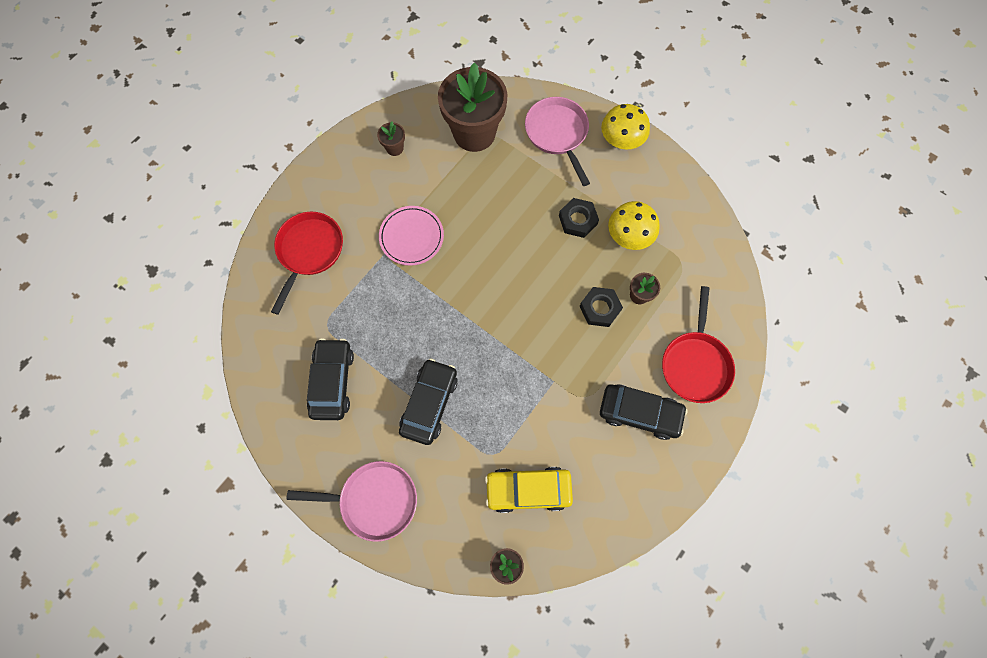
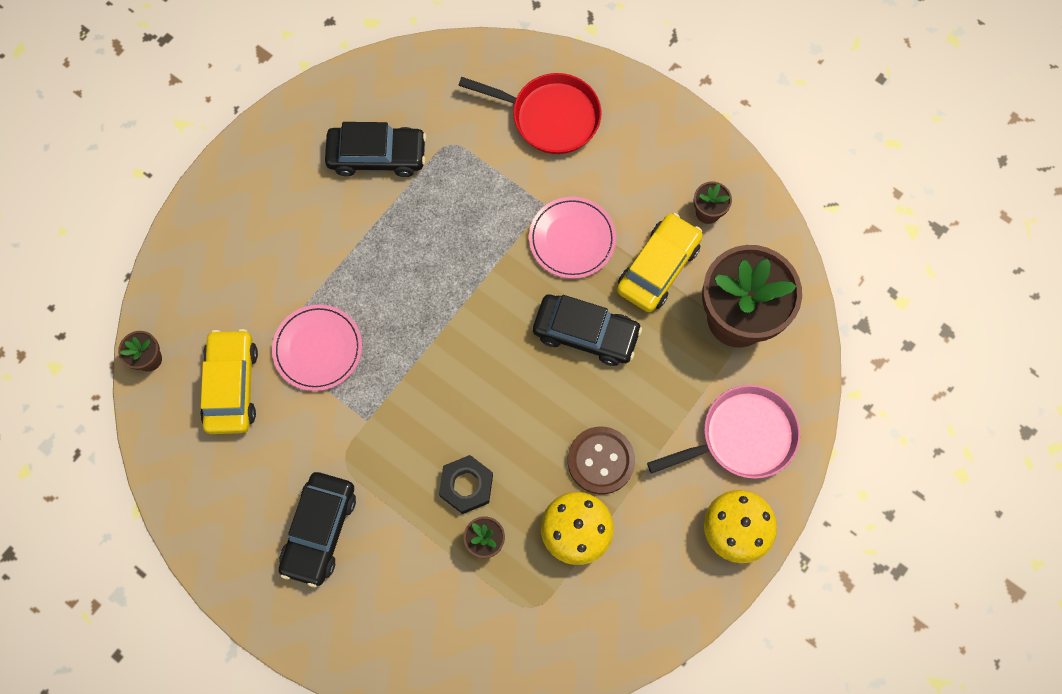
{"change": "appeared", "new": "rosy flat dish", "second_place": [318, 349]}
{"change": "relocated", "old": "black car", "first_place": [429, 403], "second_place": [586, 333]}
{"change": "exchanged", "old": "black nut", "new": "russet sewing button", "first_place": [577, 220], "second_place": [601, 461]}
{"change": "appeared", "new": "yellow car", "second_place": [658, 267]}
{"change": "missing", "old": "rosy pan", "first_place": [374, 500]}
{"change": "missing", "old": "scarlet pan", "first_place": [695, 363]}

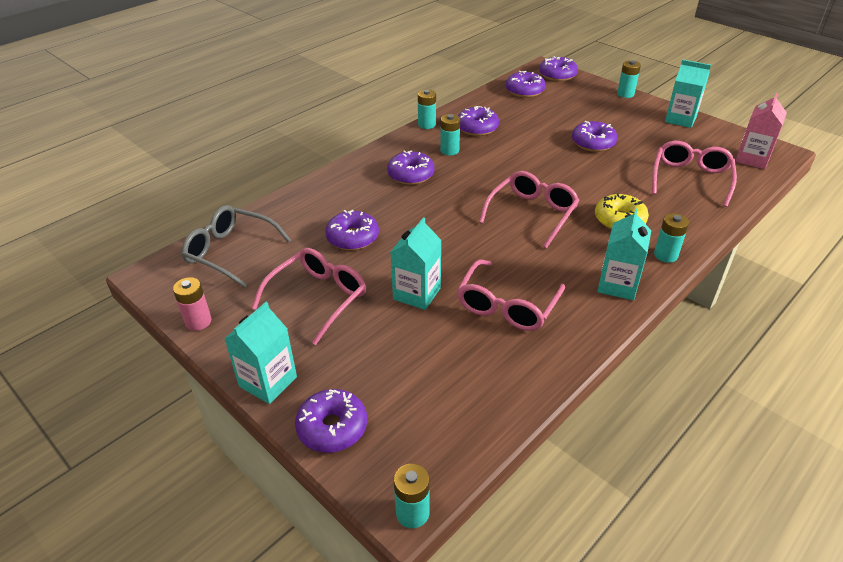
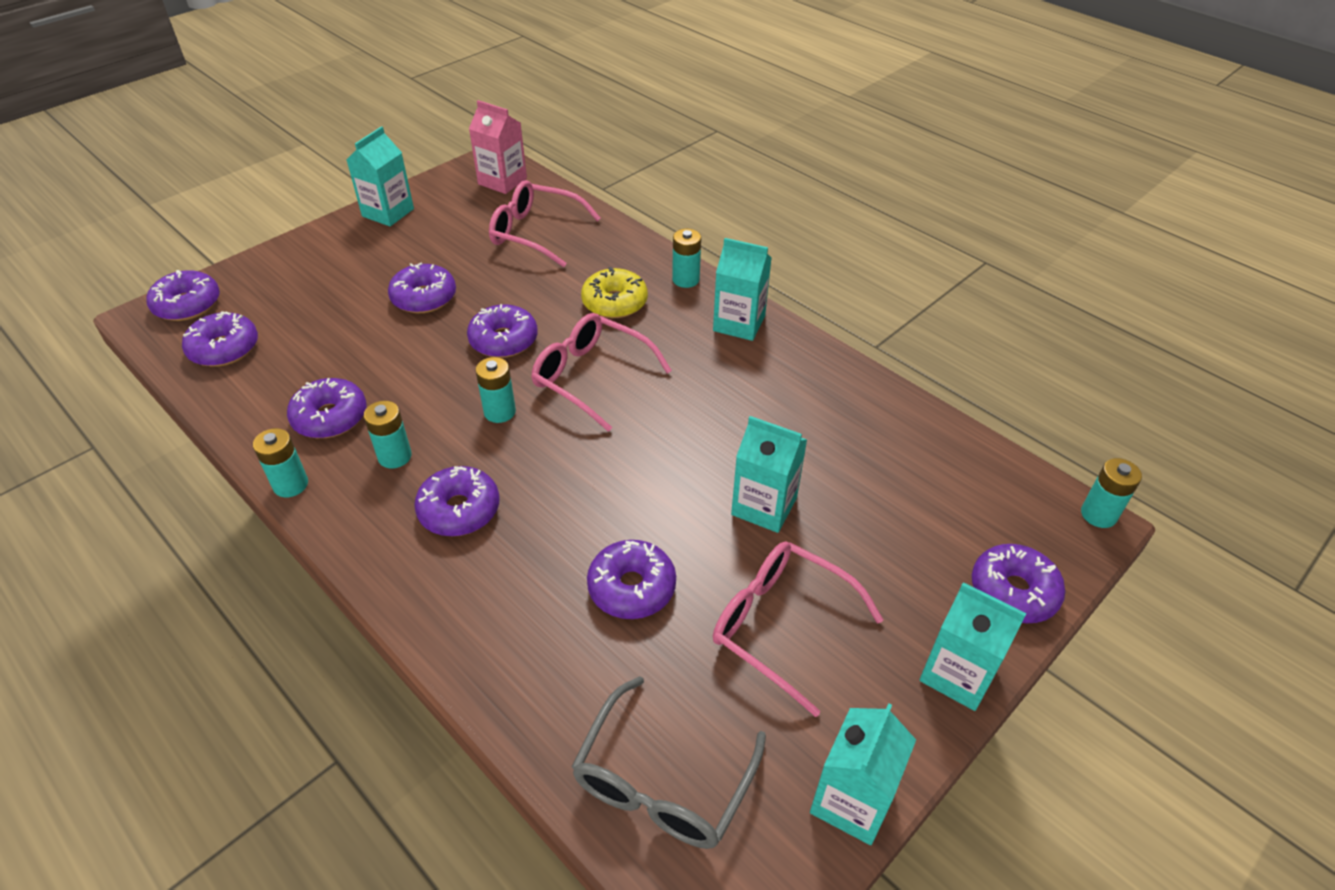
{"change": "appeared", "new": "purple donut", "second_place": [503, 340]}
{"change": "relocated", "old": "aqua AA battery", "first_place": [625, 94], "second_place": [499, 412]}
{"change": "exchanged", "old": "rosy AA battery", "new": "aqua juice carton", "first_place": [198, 321], "second_place": [851, 801]}
{"change": "missing", "old": "rosy spectacles", "first_place": [507, 306]}

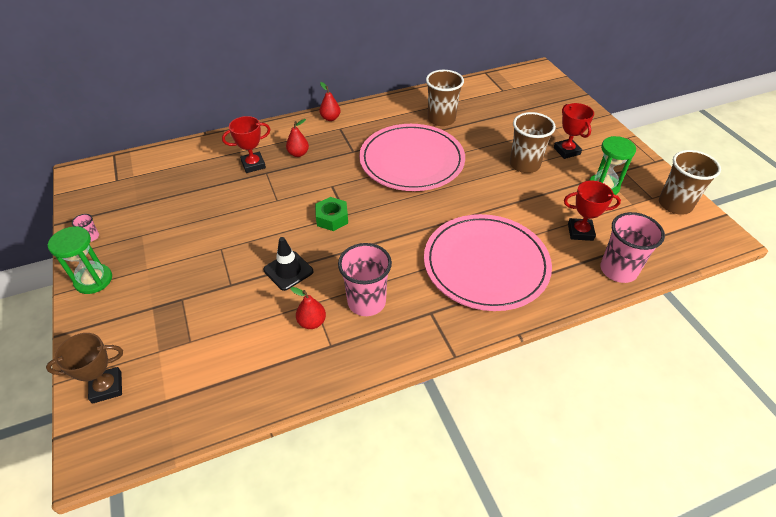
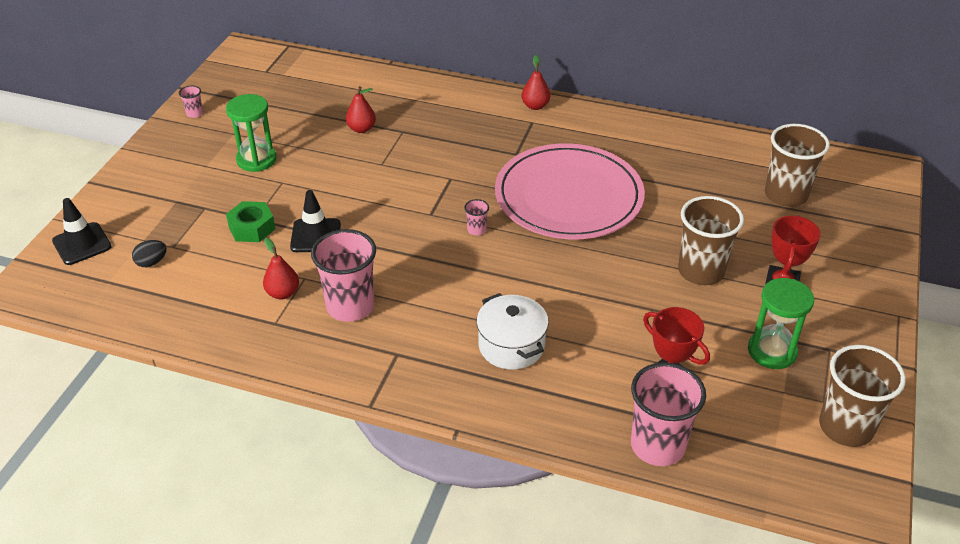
{"change": "exchanged", "old": "russet award cup", "new": "black safety cone", "first_place": [107, 387], "second_place": [82, 244]}
{"change": "appeared", "new": "black toy egg", "second_place": [151, 262]}
{"change": "relocated", "old": "green hourglass", "first_place": [93, 280], "second_place": [256, 160]}
{"change": "relocated", "old": "green nut", "first_place": [332, 218], "second_place": [252, 228]}
{"change": "relocated", "old": "scarlet pear fruit", "first_place": [298, 154], "second_place": [361, 129]}
{"change": "appeared", "new": "rosy tumbler", "second_place": [476, 230]}
{"change": "exchanged", "old": "rosy flat dish", "new": "snow-white stockpot", "first_place": [486, 264], "second_place": [511, 345]}
{"change": "relocated", "old": "russet tumbler", "first_place": [441, 119], "second_place": [785, 195]}
{"change": "missing", "old": "scarlet award cup", "first_place": [253, 165]}

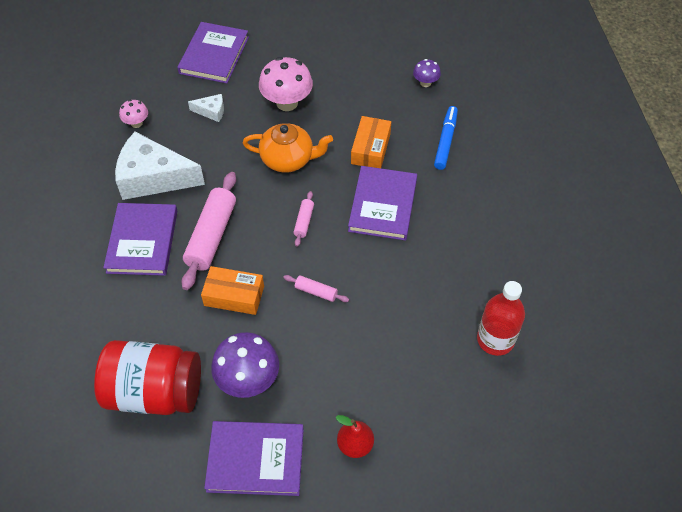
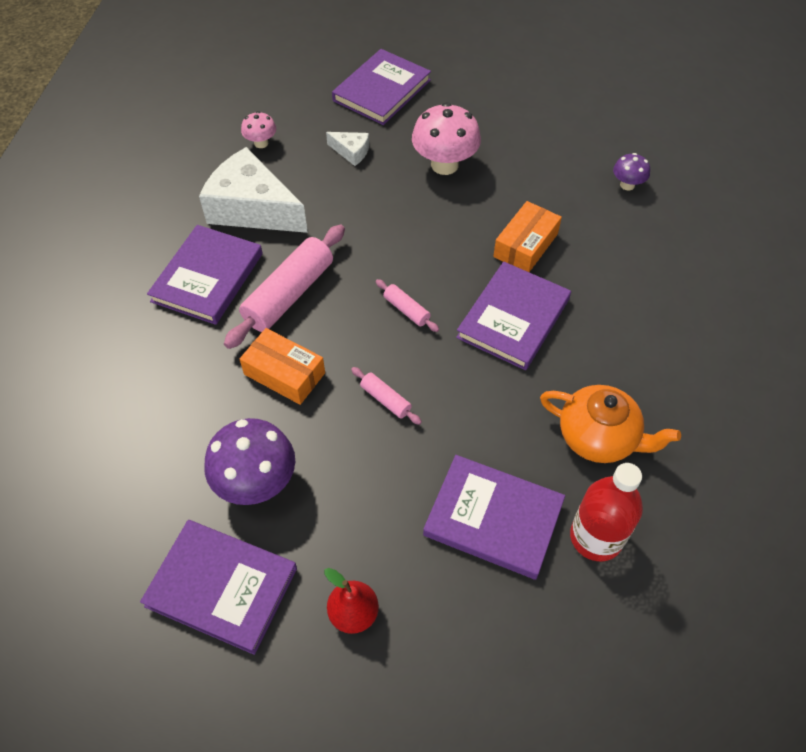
{"change": "spun", "old": "rosy dough roller", "first_place": [304, 222], "second_place": [406, 310], "degrees": -75}
{"change": "appeared", "new": "purple hardback", "second_place": [493, 518]}
{"change": "relocated", "old": "orange-coloured china teapot", "first_place": [288, 159], "second_place": [599, 437]}
{"change": "missing", "old": "scarlet preserve jar", "first_place": [154, 391]}
{"change": "missing", "old": "blue marker pen", "first_place": [445, 141]}

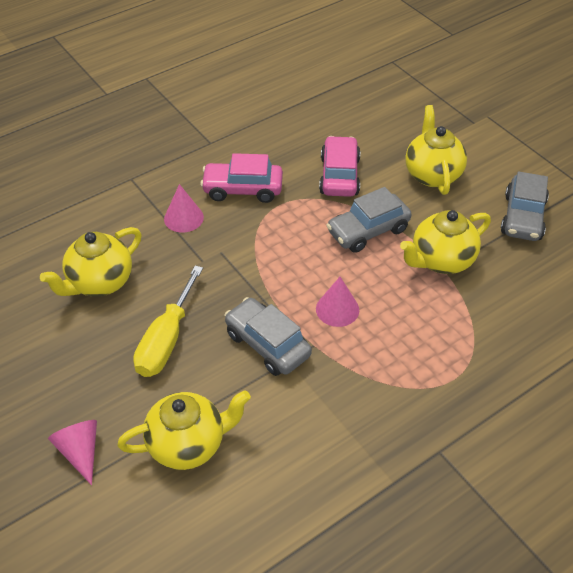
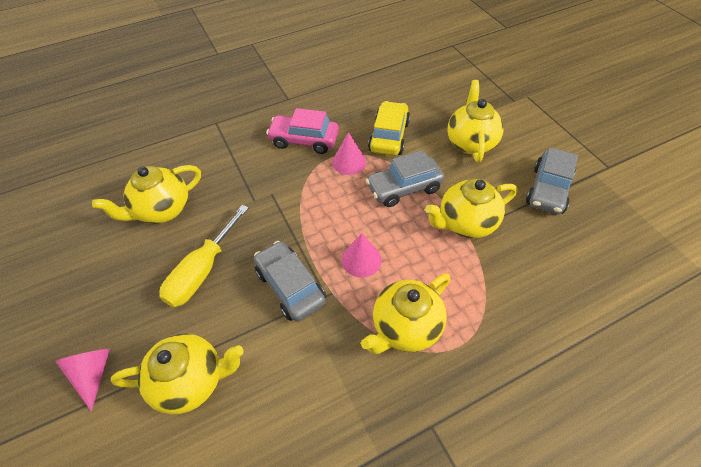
{"change": "relocated", "old": "rosy cone shape", "first_place": [183, 218], "second_place": [349, 162]}
{"change": "appeared", "new": "yellow china teapot", "second_place": [405, 327]}
{"change": "colour", "old": "rosy car", "new": "yellow car", "first_place": [339, 175], "second_place": [389, 136]}

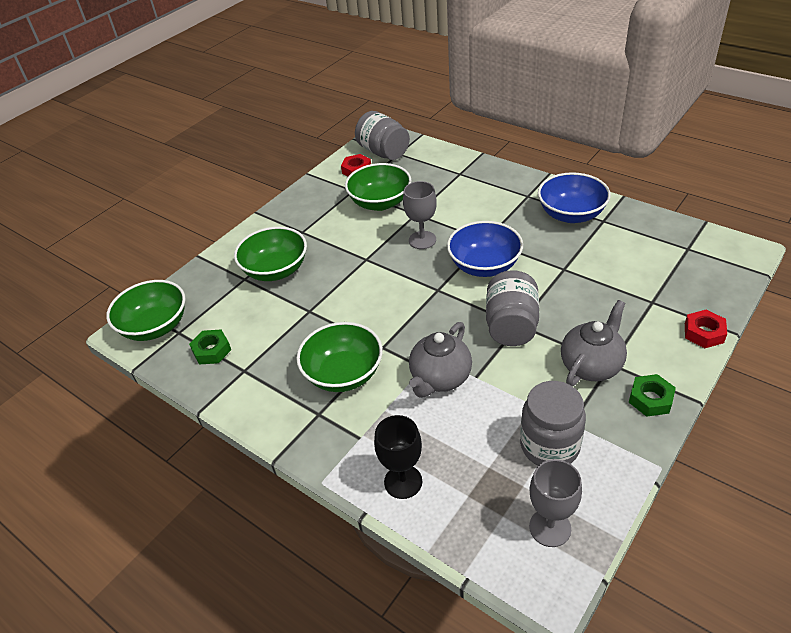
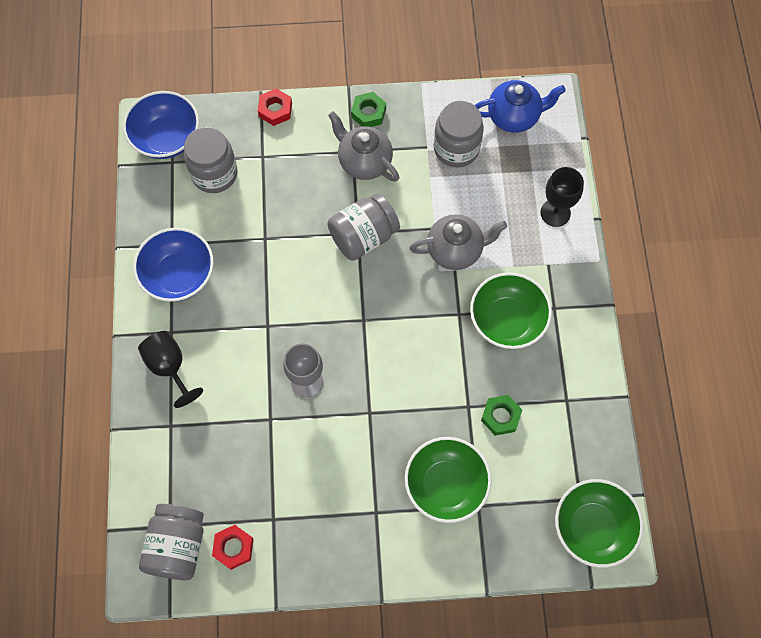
{"change": "relocated", "old": "blue serving bowl", "first_place": [484, 266], "second_place": [166, 138]}
{"change": "appeared", "new": "black goblet", "second_place": [169, 367]}
{"change": "appeared", "new": "ash-grey preserve jar", "second_place": [214, 174]}
{"change": "spun", "old": "ash-grey china teapot", "first_place": [591, 365], "second_place": [364, 162], "degrees": 45}
{"change": "exchanged", "old": "ash-grey goblet", "new": "blue china teapot", "first_place": [550, 527], "second_place": [514, 116]}
{"change": "relocated", "old": "green nut", "first_place": [211, 351], "second_place": [500, 416]}
{"change": "missing", "old": "green serving bowl", "first_place": [380, 202]}

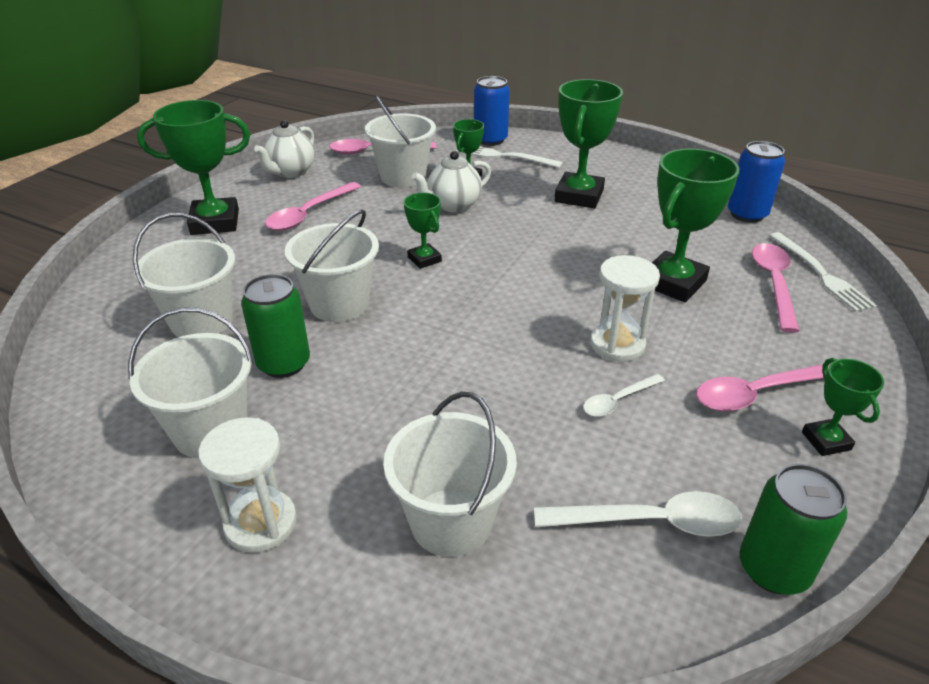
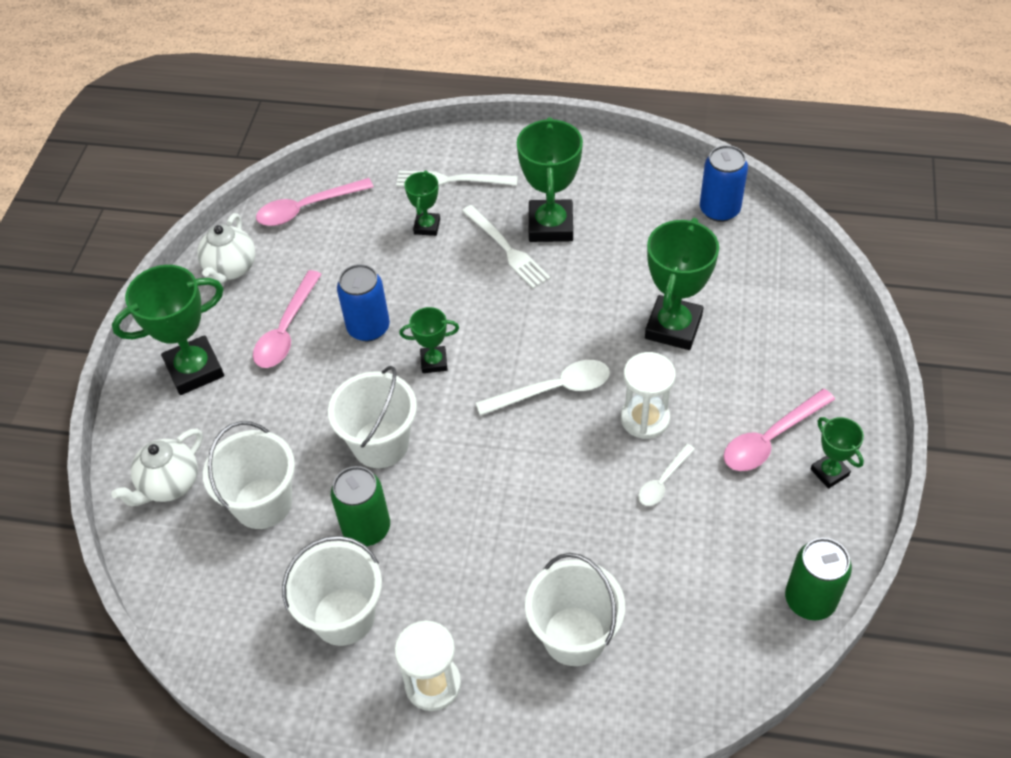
{"change": "relocated", "old": "snow-white china teapot", "first_place": [453, 205], "second_place": [169, 484]}
{"change": "relocated", "old": "blue tin", "first_place": [490, 140], "second_place": [368, 327]}
{"change": "spun", "old": "green award cup", "first_place": [424, 259], "second_place": [434, 362], "degrees": -45}
{"change": "relocated", "old": "snow-white fork", "first_place": [820, 273], "second_place": [506, 248]}
{"change": "relocated", "old": "snow-white teaspoon", "first_place": [650, 522], "second_place": [553, 390]}
{"change": "missing", "old": "snow-white pail", "first_place": [403, 177]}
{"change": "missing", "old": "rosy teaspoon", "first_place": [773, 284]}

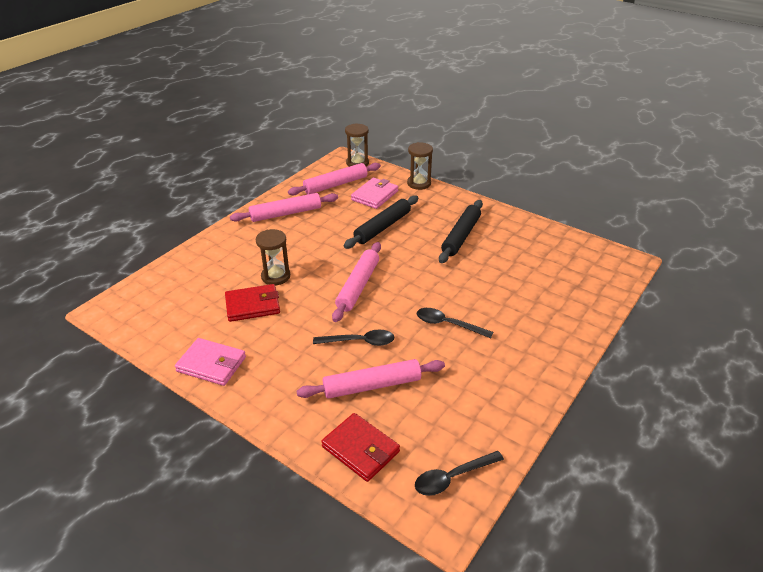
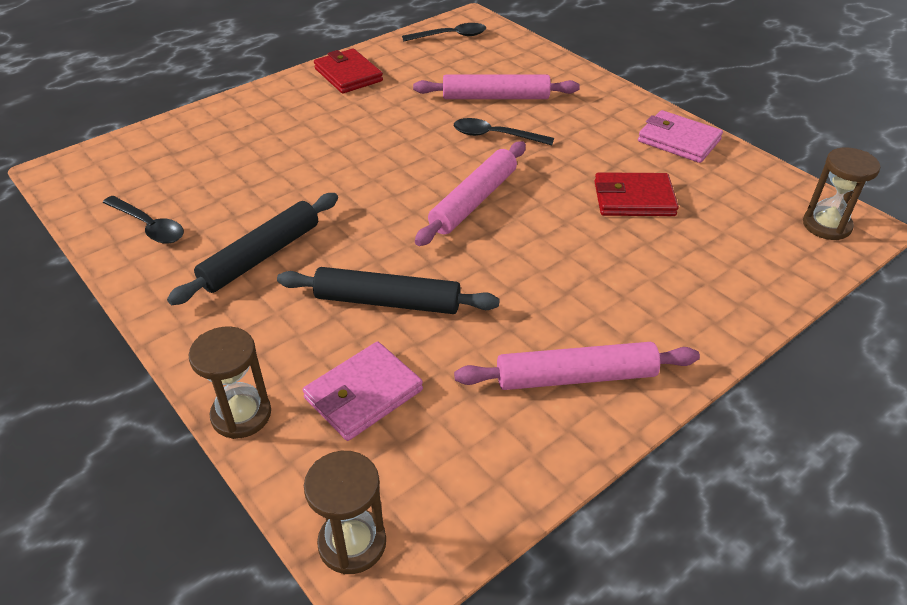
{"change": "relocated", "old": "black teaspoon", "first_place": [448, 324], "second_place": [149, 226]}
{"change": "spun", "old": "black dough roller", "first_place": [383, 227], "second_place": [387, 301], "degrees": 45}
{"change": "relocated", "old": "scarlet wallet", "first_place": [360, 449], "second_place": [348, 75]}
{"change": "relocated", "old": "russet hourglass", "first_place": [275, 276], "second_place": [826, 225]}
{"change": "missing", "old": "rosy dough roller", "first_place": [336, 185]}

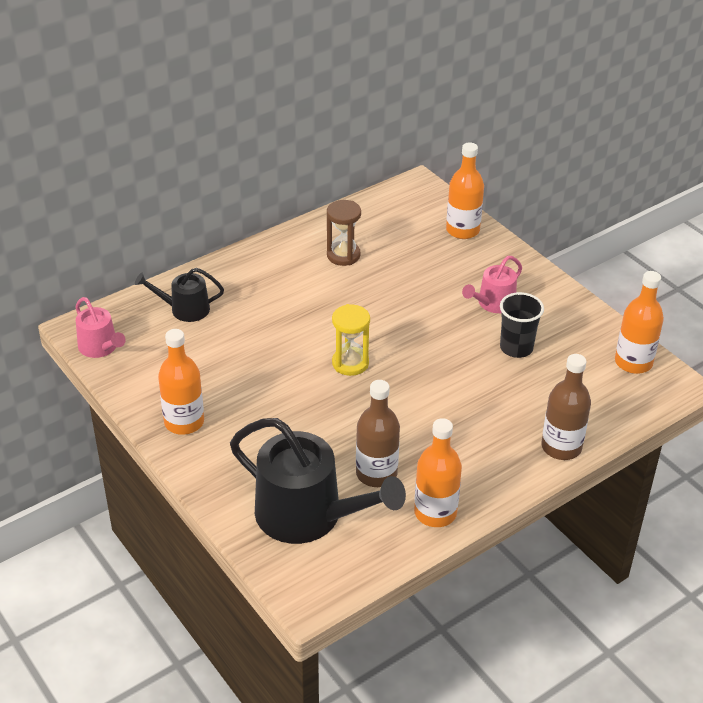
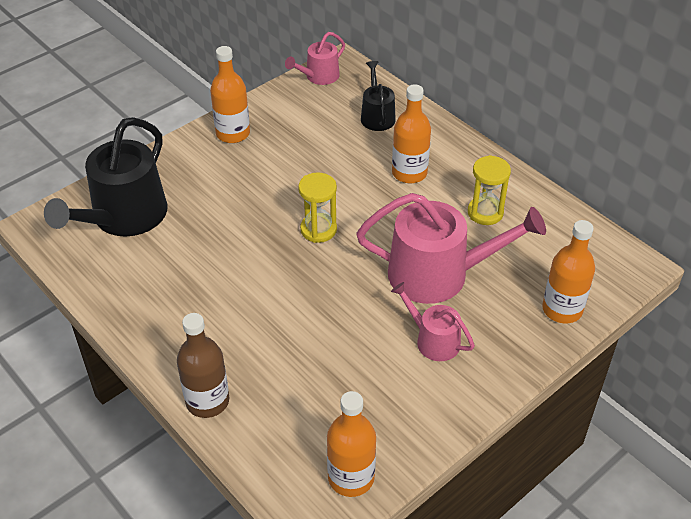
{"change": "appeared", "new": "rosy watering can", "second_place": [438, 274]}
{"change": "relocated", "old": "orange-coloured flask", "first_place": [435, 513], "second_place": [409, 173]}
{"change": "colour", "old": "russet hourglass", "new": "yellow hourglass", "first_place": [343, 255], "second_place": [485, 212]}
{"change": "missing", "old": "russet flask", "first_place": [376, 473]}
{"change": "missing", "old": "black tumbler", "first_place": [516, 348]}

